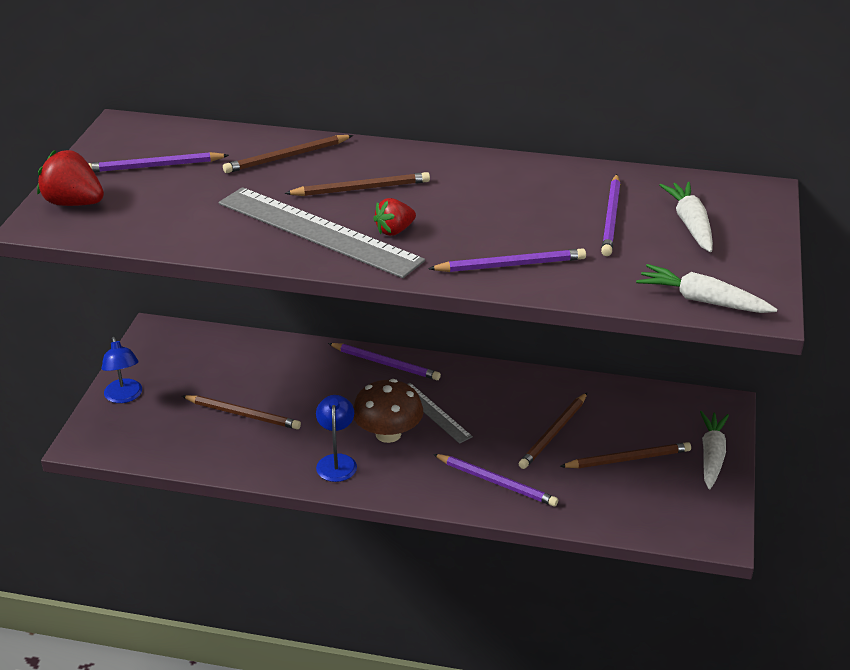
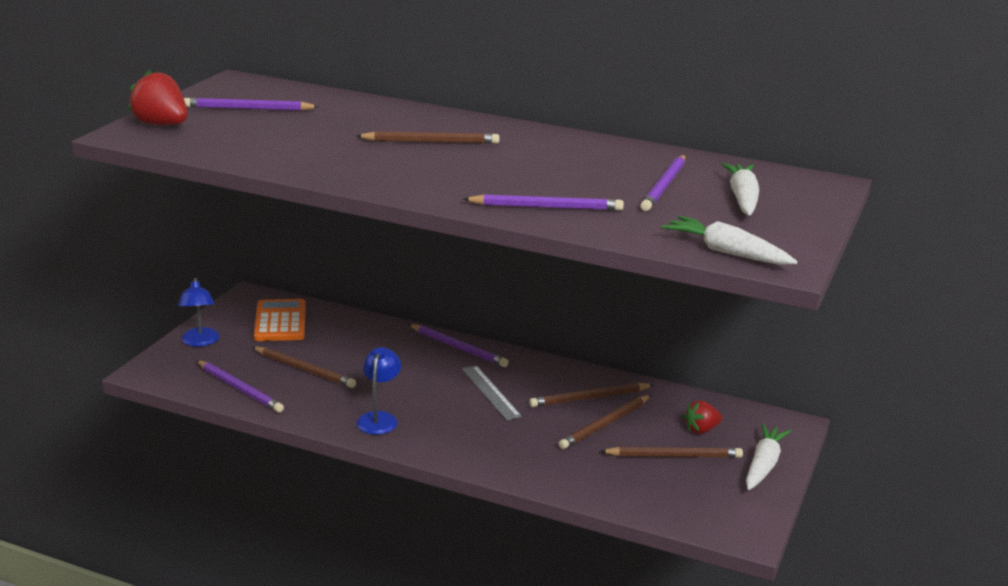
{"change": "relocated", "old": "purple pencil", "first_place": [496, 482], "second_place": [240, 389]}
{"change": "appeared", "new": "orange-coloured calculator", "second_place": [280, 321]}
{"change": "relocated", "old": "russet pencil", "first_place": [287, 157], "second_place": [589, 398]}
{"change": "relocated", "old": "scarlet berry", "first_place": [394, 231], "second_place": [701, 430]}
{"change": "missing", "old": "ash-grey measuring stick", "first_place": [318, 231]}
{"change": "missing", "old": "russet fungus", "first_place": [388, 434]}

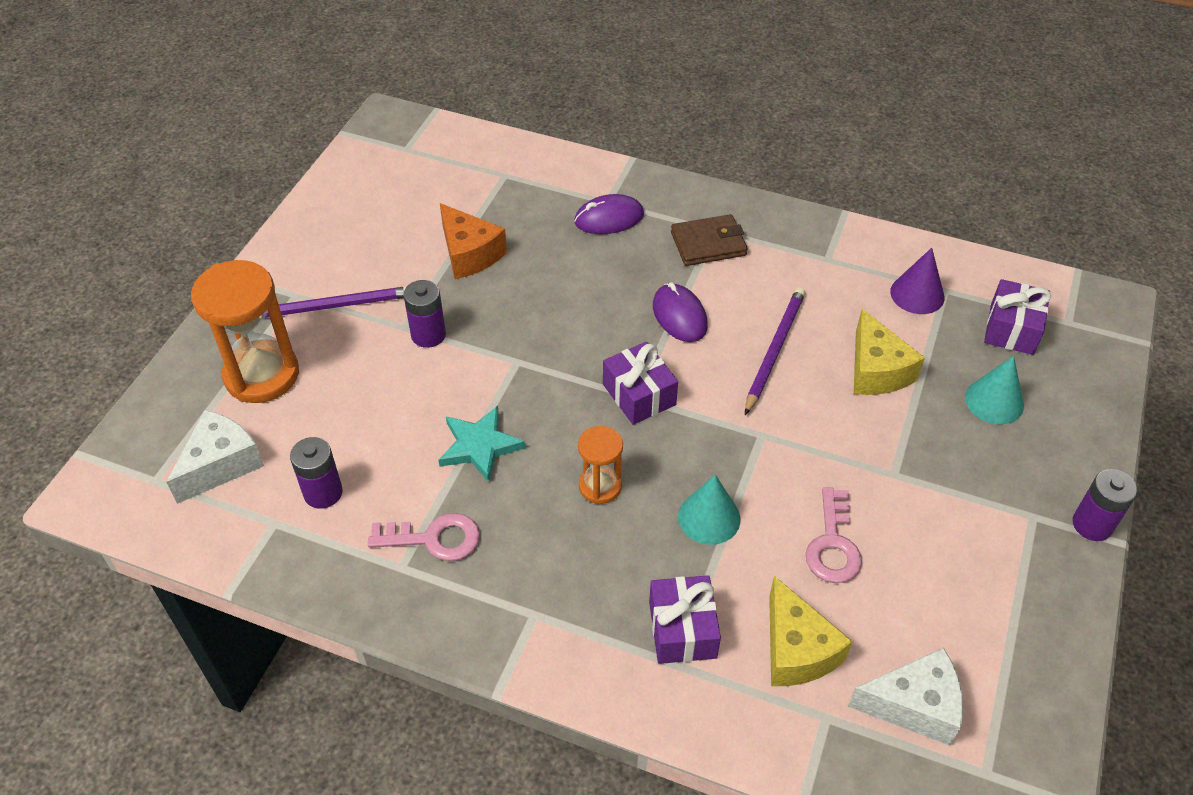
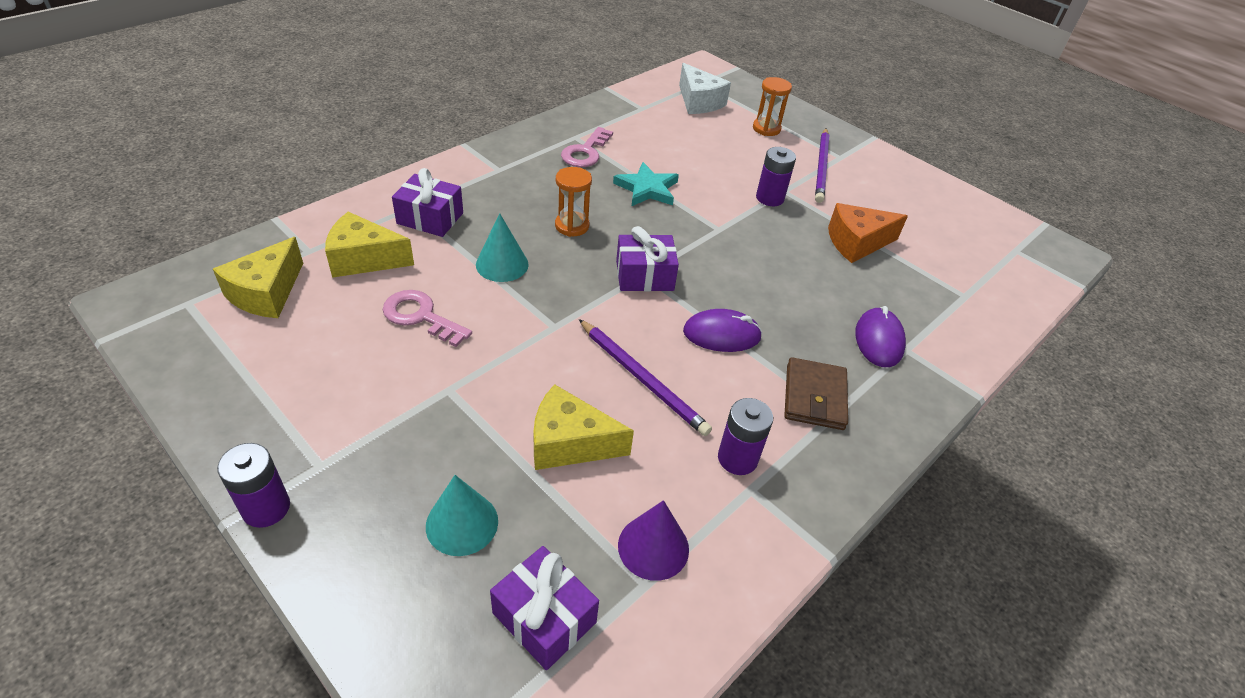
{"change": "colour", "old": "snow-white cheese", "new": "yellow cheese", "first_place": [913, 705], "second_place": [267, 293]}
{"change": "relocated", "old": "purple AA battery", "first_place": [323, 493], "second_place": [737, 458]}
{"change": "size", "old": "orange-coloured hourglass", "first_place": [262, 375], "second_place": [766, 129], "factor": 0.54}

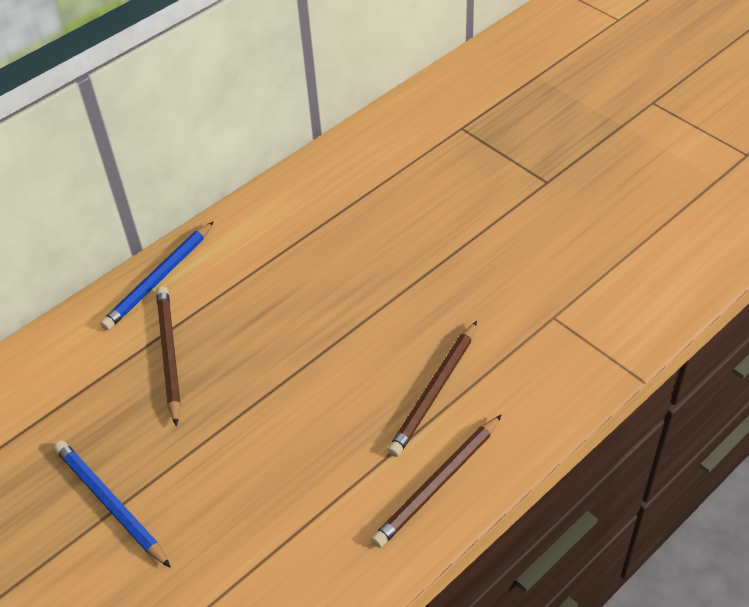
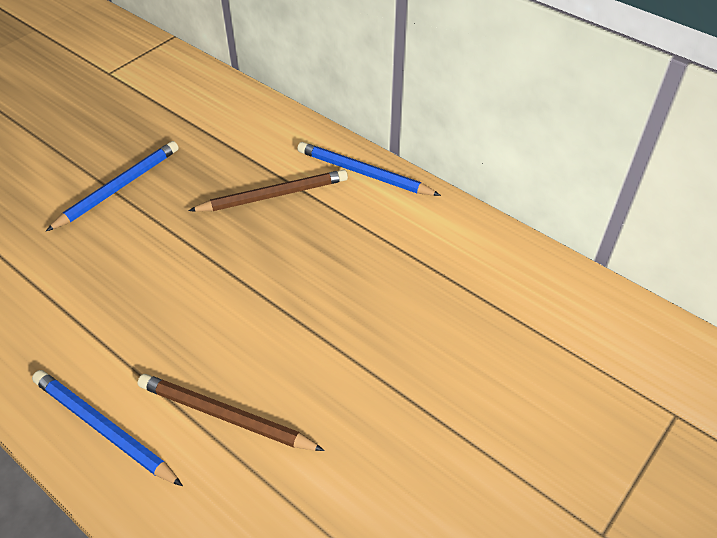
{"change": "colour", "old": "russet pencil", "new": "blue pencil", "first_place": [438, 483], "second_place": [104, 428]}

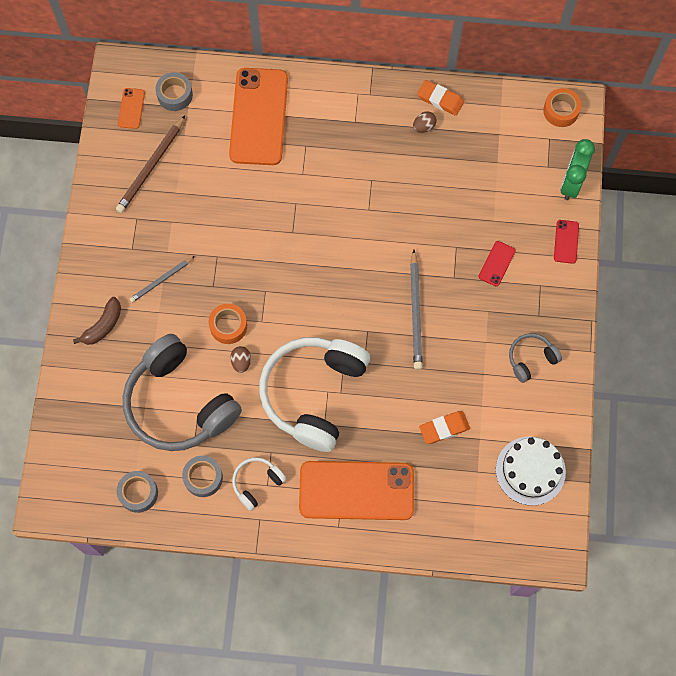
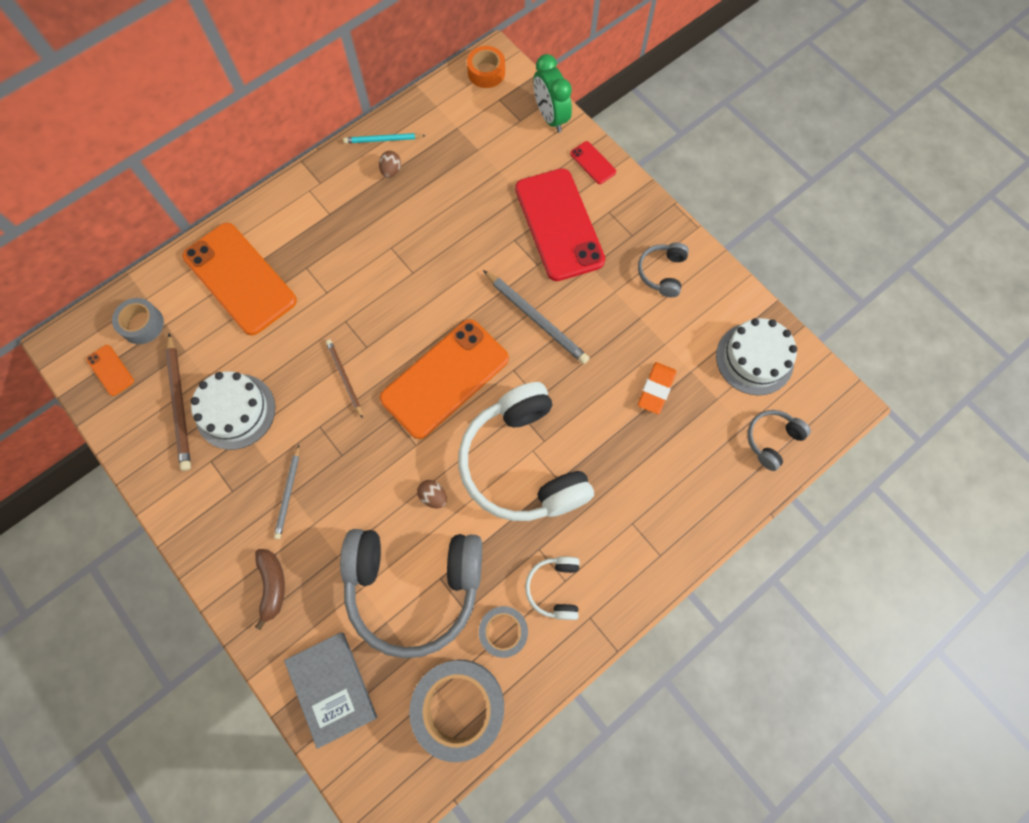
{"change": "appeared", "new": "snow-white layer cake", "second_place": [235, 411]}
{"change": "appeared", "new": "ash-grey hardback", "second_place": [332, 688]}
{"change": "appeared", "new": "russet pencil", "second_place": [344, 378]}
{"change": "exchanged", "old": "orange-coloured pencil eraser", "new": "aqua pencil", "first_place": [440, 99], "second_place": [383, 140]}
{"change": "relocated", "old": "orange-coloured phone", "first_place": [356, 491], "second_place": [445, 379]}
{"change": "size", "old": "ash-grey roll of tape", "first_place": [138, 493], "second_place": [459, 707], "factor": 1.81}
{"change": "size", "old": "scarlet phone", "first_place": [496, 263], "second_place": [559, 225], "factor": 2.4}
{"change": "appeared", "new": "ash-grey headphones", "second_place": [772, 440]}
{"change": "missing", "old": "orange-coloured roll of tape", "first_place": [228, 326]}

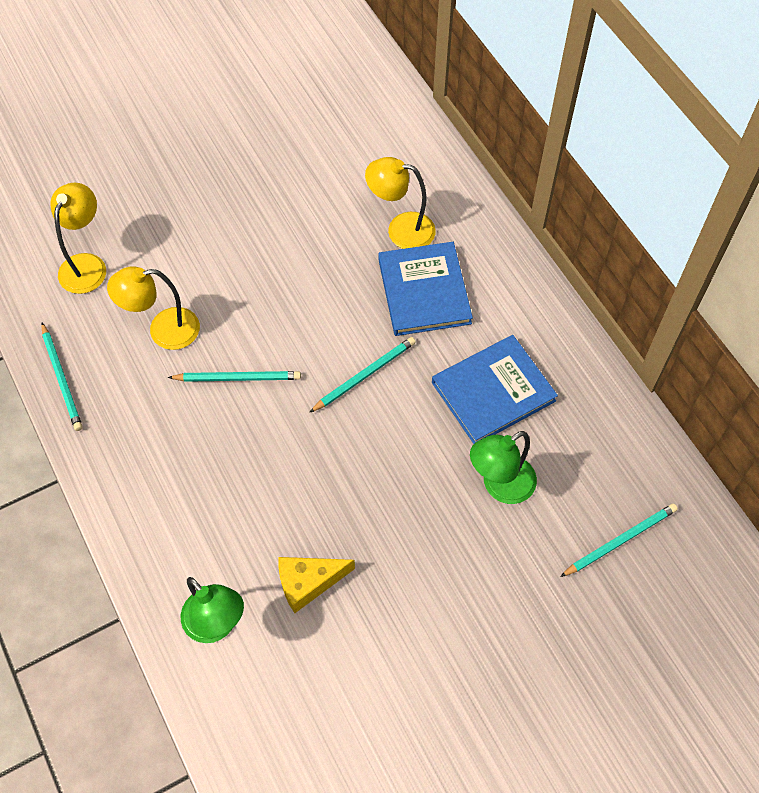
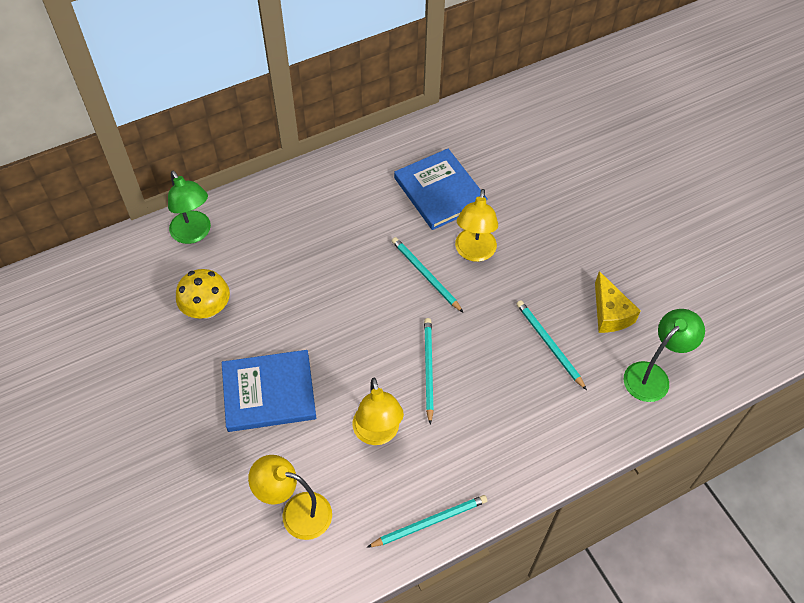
{"change": "relocated", "old": "green lamp", "first_place": [500, 486], "second_place": [194, 234]}
{"change": "appeared", "new": "yellow fungus", "second_place": [207, 309]}
{"change": "relocated", "old": "blue hardback", "first_place": [424, 291], "second_place": [269, 393]}
{"change": "relocated", "old": "yellow lamp", "first_place": [401, 229], "second_place": [474, 252]}
{"change": "relocated", "old": "aqua pencil", "first_place": [620, 540], "second_place": [549, 344]}

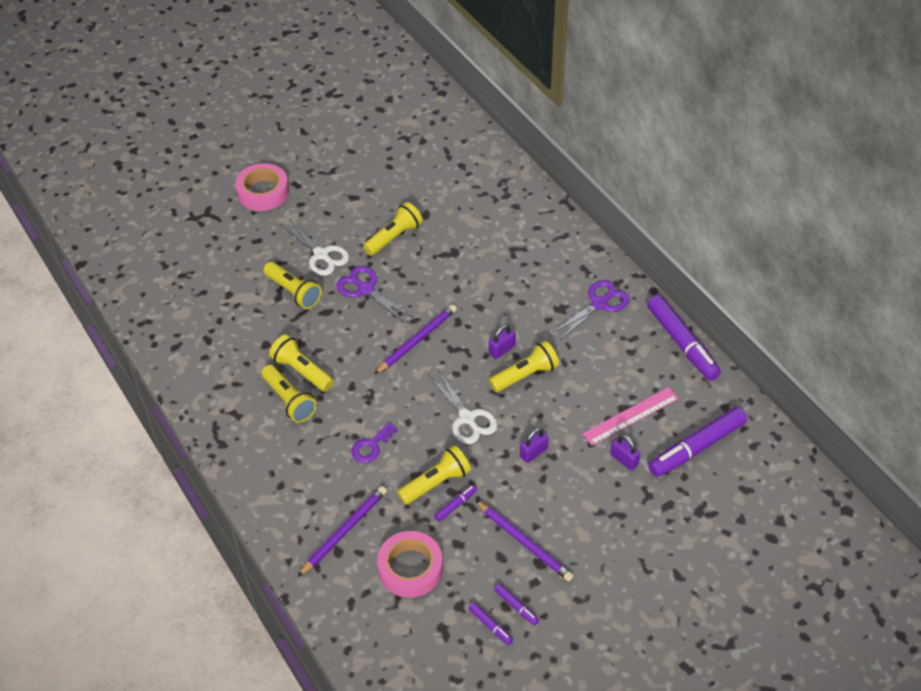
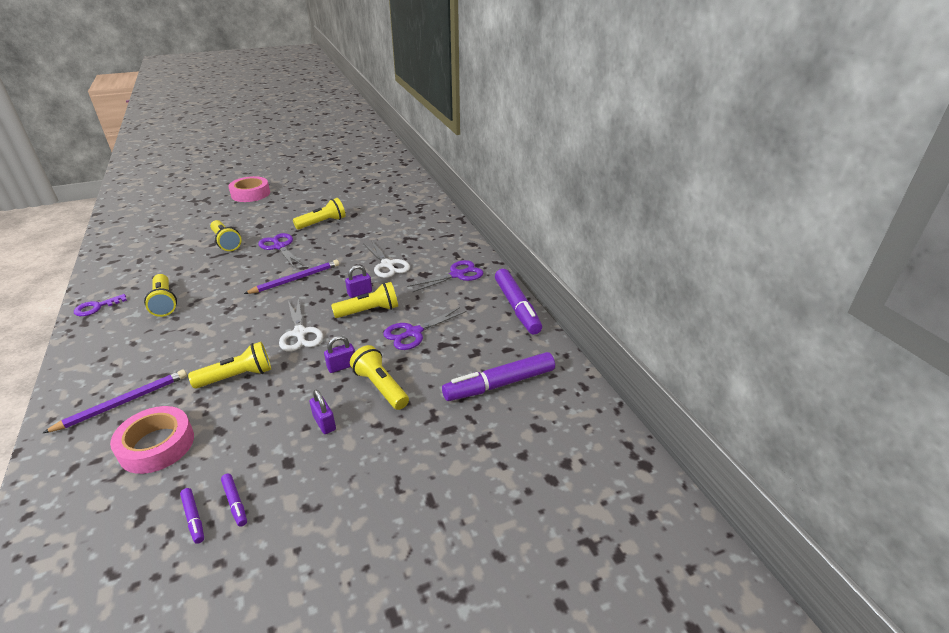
{"change": "relocated", "old": "purple latchkey", "first_place": [371, 446], "second_place": [96, 307]}
{"change": "relocated", "old": "purple small lock", "first_place": [624, 459], "second_place": [324, 423]}
{"change": "relocated", "old": "yellow pocket torch", "first_place": [302, 371], "second_place": [380, 387]}
{"change": "relocated", "old": "snow-white scissors", "first_place": [321, 255], "second_place": [387, 265]}
{"change": "appeared", "new": "purple scissors", "second_place": [414, 333]}
{"change": "missing", "old": "purple marker pen", "first_place": [455, 505]}
{"change": "missing", "old": "purple pencil", "first_place": [524, 542]}
{"change": "missing", "old": "rosy measuring stick", "first_place": [630, 416]}

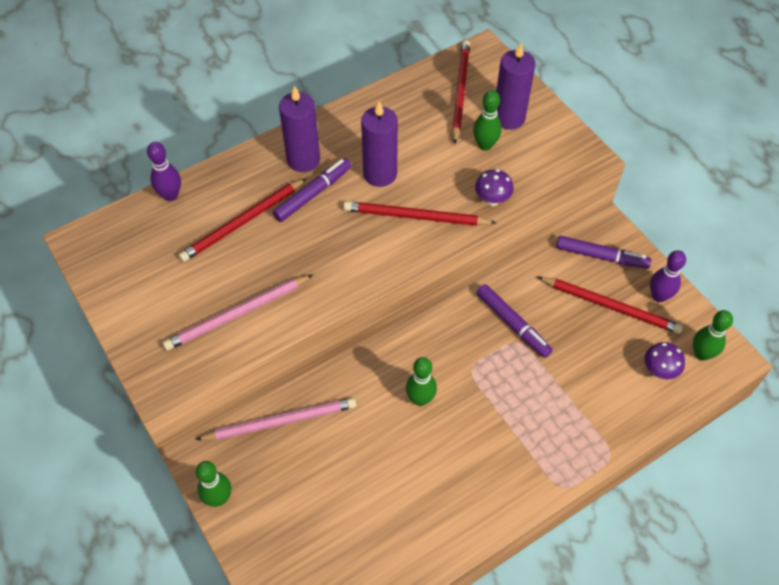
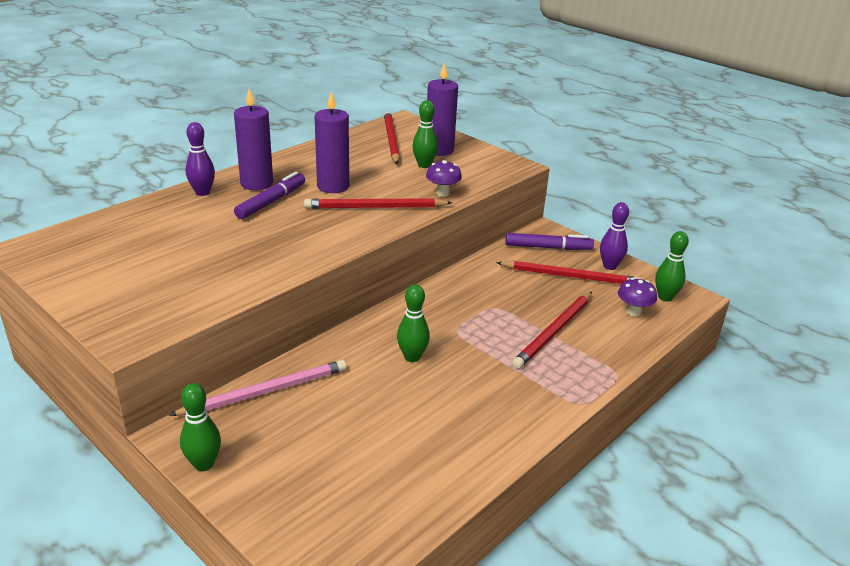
{"change": "relocated", "old": "purple tenpin", "first_place": [170, 195], "second_place": [202, 192]}
{"change": "relocated", "old": "scarlet pencil", "first_place": [243, 222], "second_place": [554, 332]}
{"change": "missing", "old": "rosy pencil", "first_place": [237, 314]}
{"change": "missing", "old": "purple marker pen", "first_place": [512, 324]}

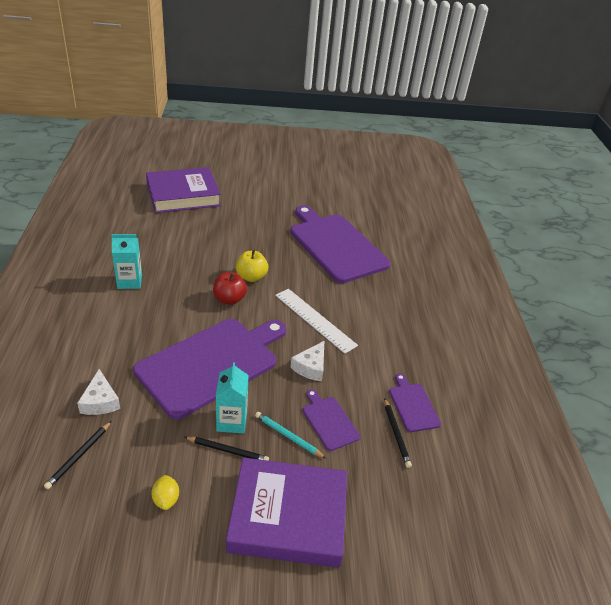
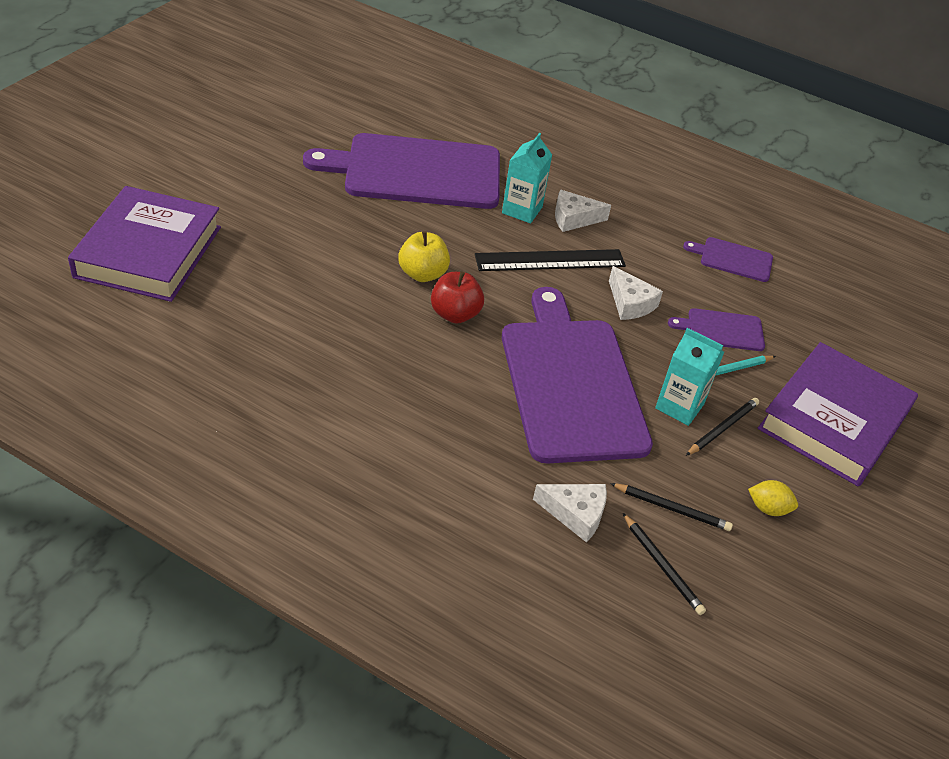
{"change": "colour", "old": "snow-white measuring stick", "new": "black measuring stick", "first_place": [315, 319], "second_place": [550, 260]}
{"change": "relocated", "old": "aqua juice carton", "first_place": [129, 281], "second_place": [522, 210]}
{"change": "appeared", "new": "snow-white cheese", "second_place": [573, 218]}
{"change": "relocated", "old": "black pencil", "first_place": [396, 434], "second_place": [671, 509]}

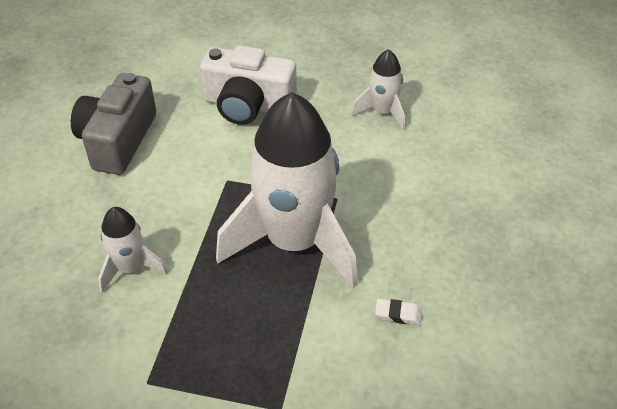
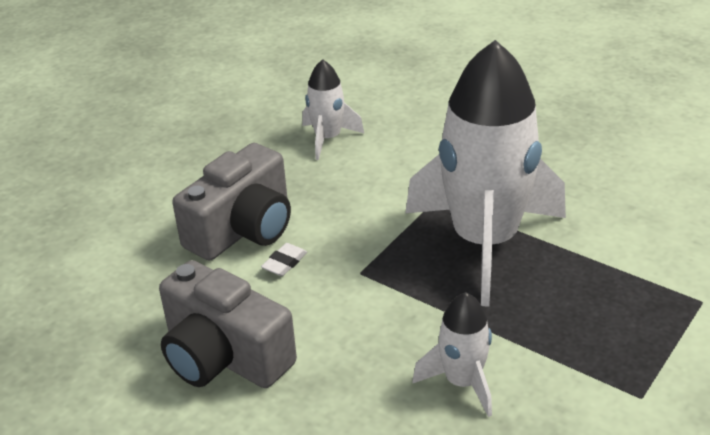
{"change": "colour", "old": "snow-white compact camera", "new": "ash-grey compact camera", "first_place": [248, 105], "second_place": [243, 229]}
{"change": "relocated", "old": "snow-white pencil eraser", "first_place": [398, 314], "second_place": [284, 263]}

